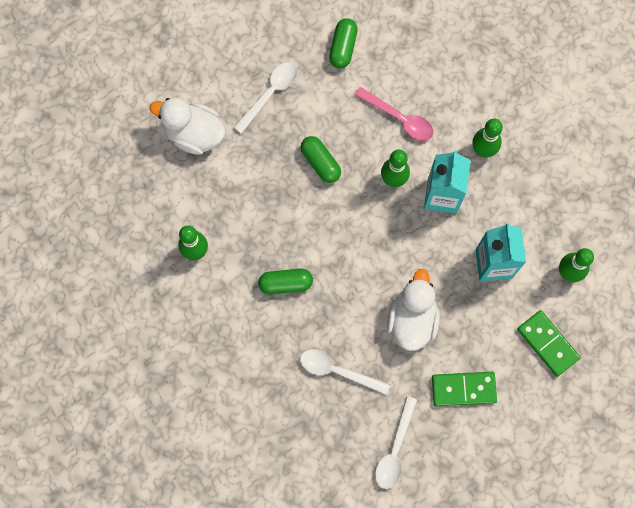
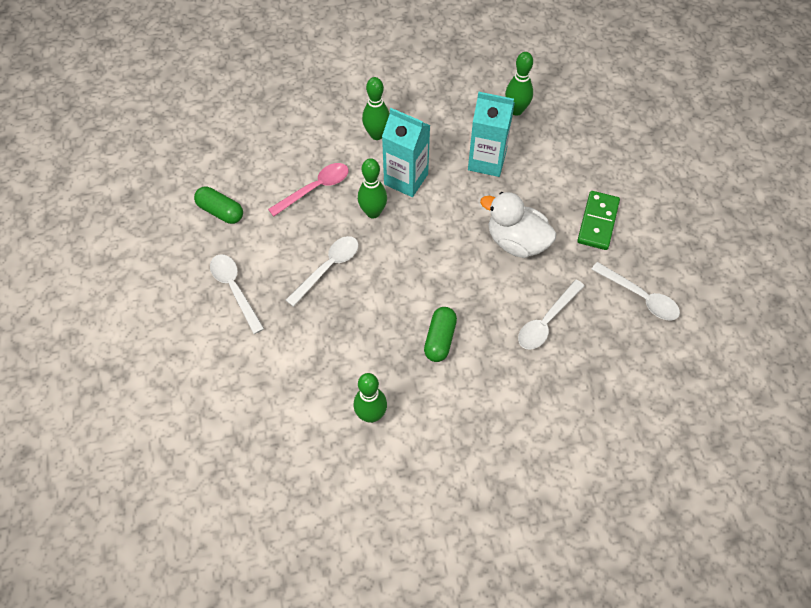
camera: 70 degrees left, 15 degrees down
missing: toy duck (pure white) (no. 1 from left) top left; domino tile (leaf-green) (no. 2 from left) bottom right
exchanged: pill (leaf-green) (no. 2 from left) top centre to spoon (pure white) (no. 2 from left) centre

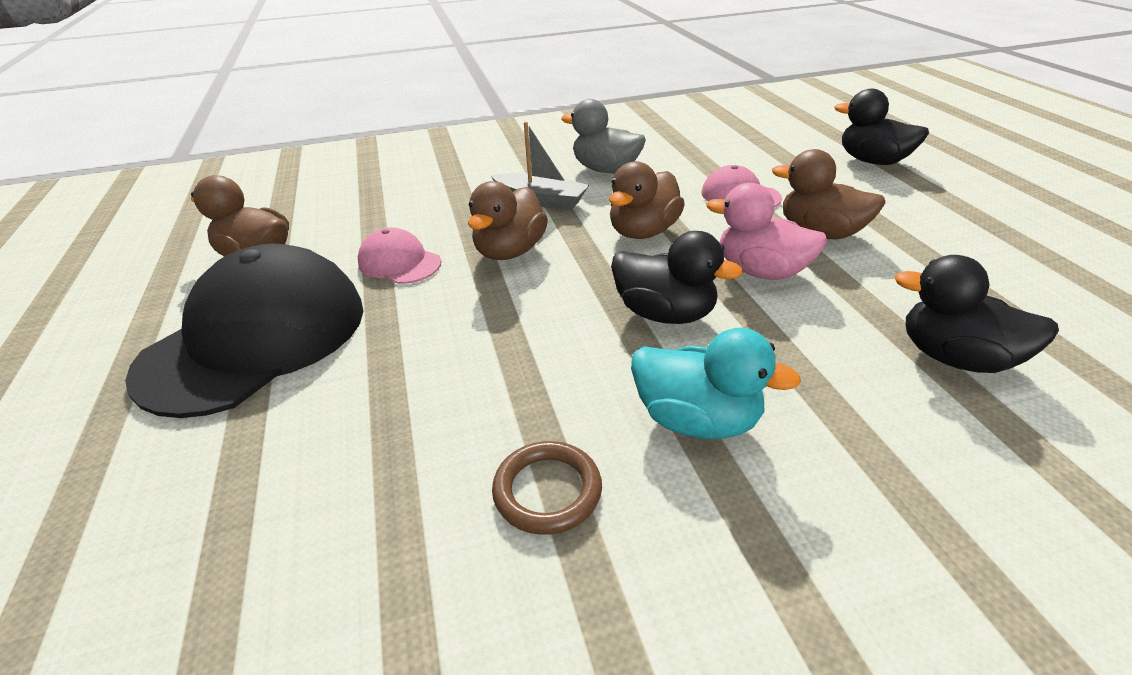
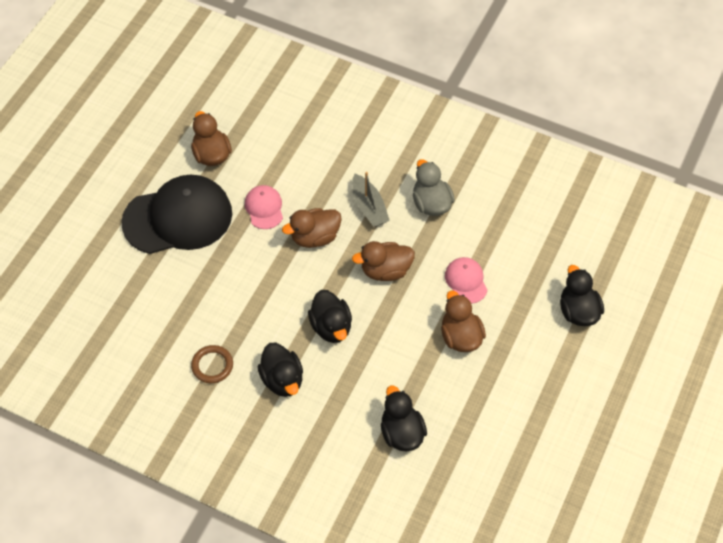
camera: 40 degrees right, 20 degrees up
missing: toy duck (rosy) middle right
colour: toy duck (teal) centre to toy duck (jet-black) (no. 1 from left) bottom centre

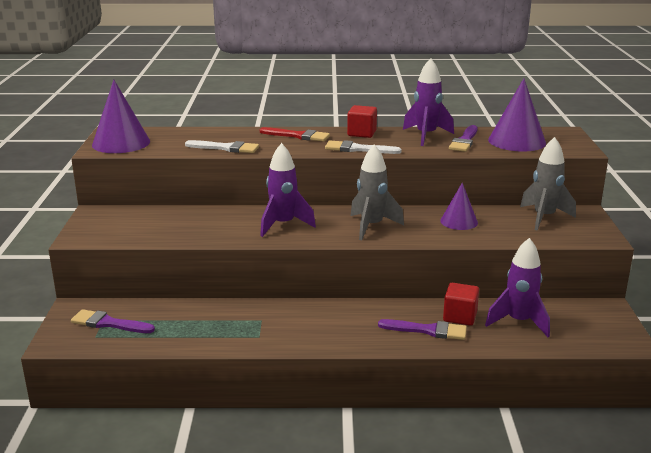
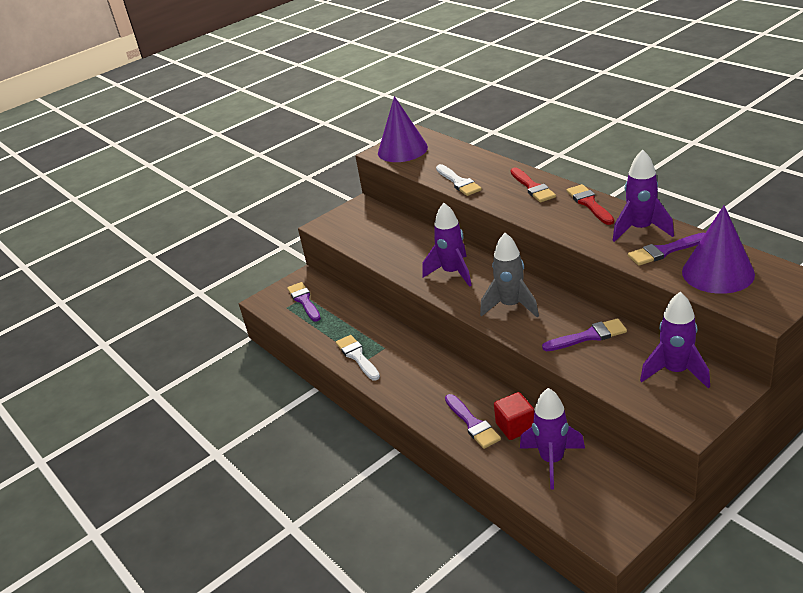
camera: 55 degrees right, 10 degrees up
relocated: paintbrush (pure white) (no. 2 from left in the first image) top centre to paintbrush (pure white) (no. 1 from left) centre
exchanged: solid cone (royal purple) (no. 2 from left) middle right to paintbrush (royal purple) (no. 3 from left) middle right; block (scarlet) (no. 1 from left) top centre to paintbrush (scarlet) (no. 2 from left) middle right
colour: spaceship (ash-grey) (no. 2 from left) middle right to spaceship (royal purple) (no. 4 from left) middle right

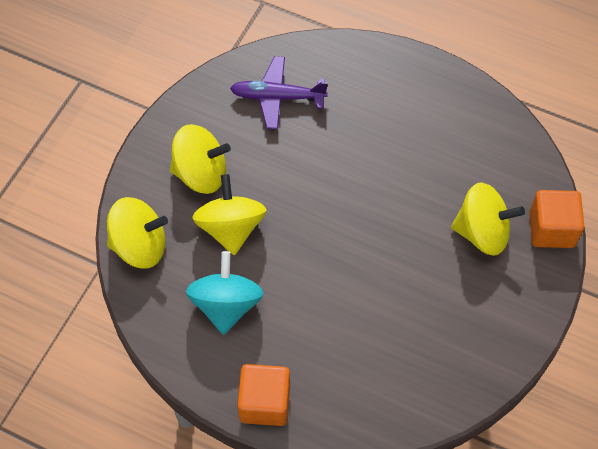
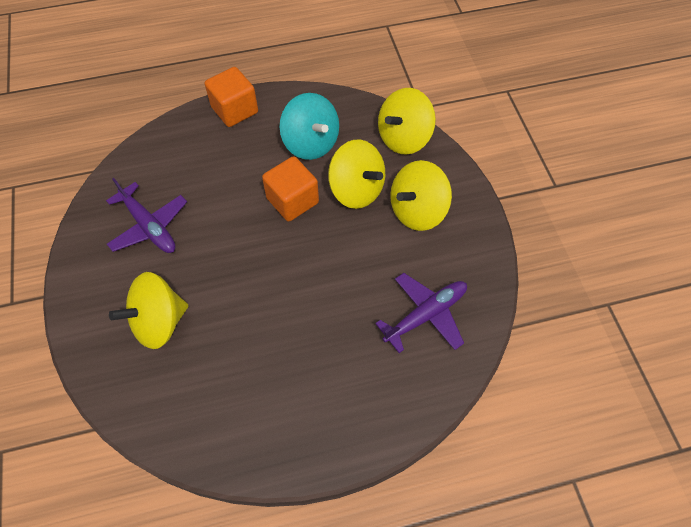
camera: 140 degrees right, 0 degrees up
appeared: toy plane (royal purple) (no. 1 from left) middle left
relocated: block (bright orange) (no. 2 from left) middle right to centre

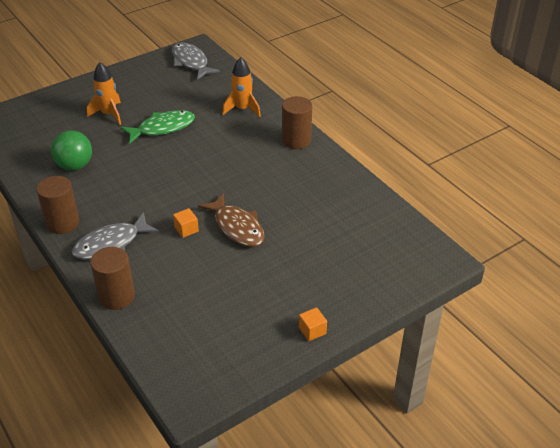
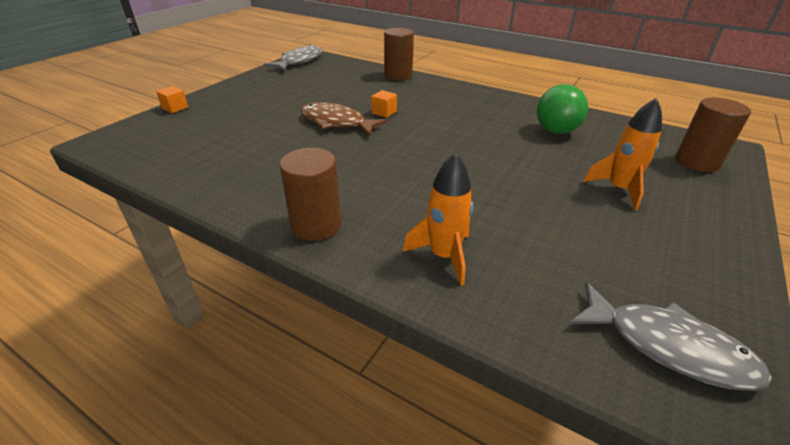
camera: 155 degrees right, 5 degrees down
missing: fish figure (leaf-green) top left
relocated: block (bright orange) (no. 2 from left in the first image) bottom centre to block (bright orange) (no. 1 from left) top left; fish figure (ash-grey) (no. 1 from left) middle left to top centre; cylinder (russet) (no. 1 from left in the first image) middle left to cylinder (russet) (no. 3 from left) top right

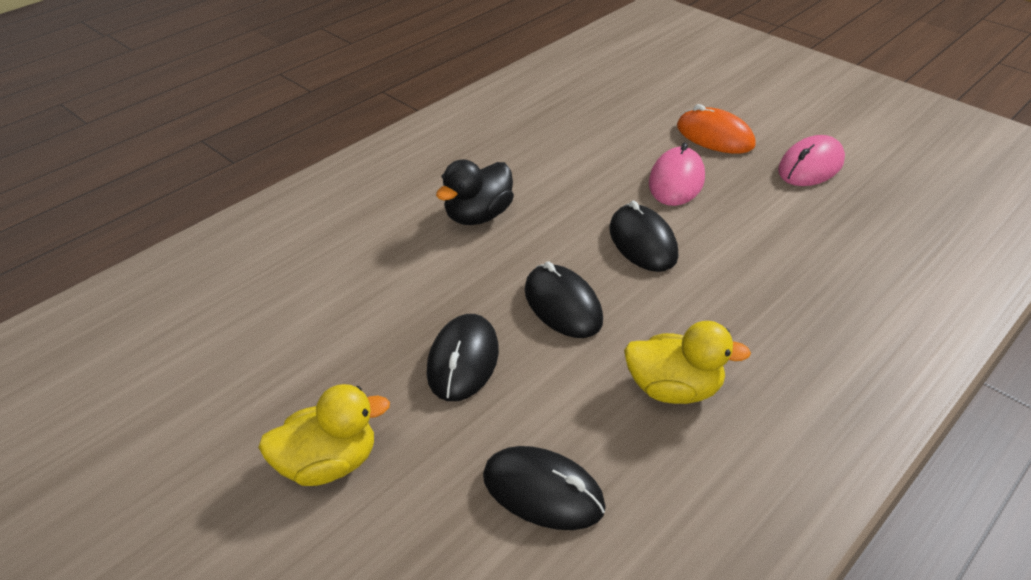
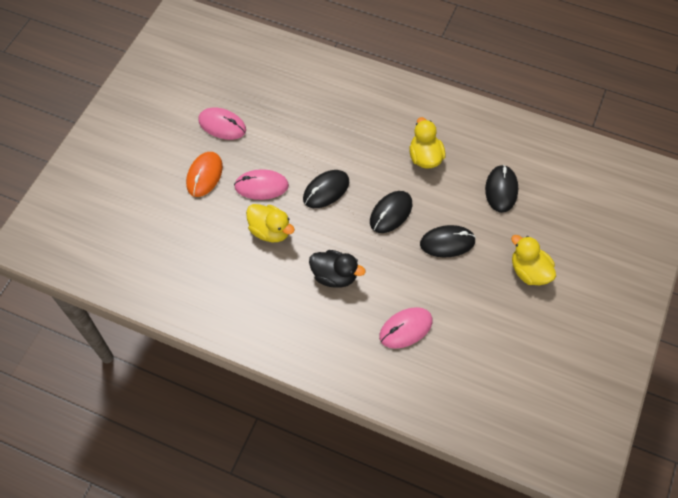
camera: 110 degrees left, 20 degrees up
appeared: toy duck (bright yellow) (no. 1 from left) centre; PC mouse (rosy) (no. 3 from left) centre

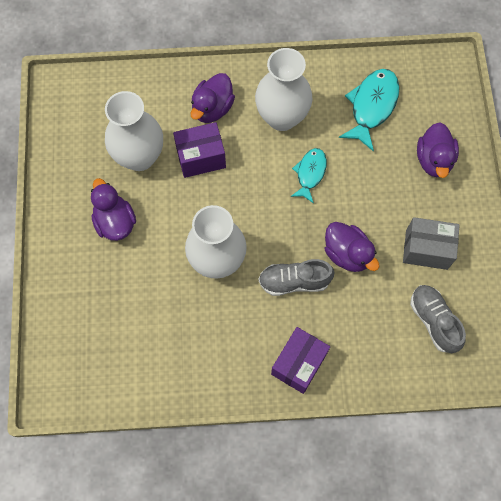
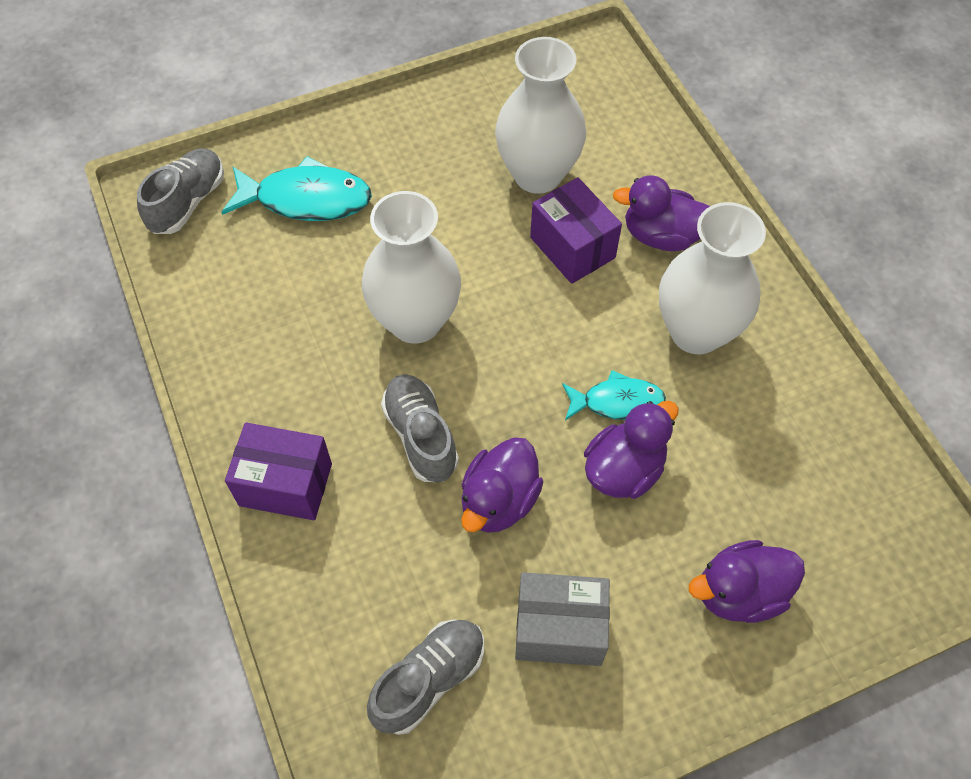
camera: 70 degrees right, 10 degrees down
appeared: shoe (ash-grey) (no. 1 from left) top left
relocated: fish figure (teal) (no. 2 from left in the first image) top right to fish figure (teal) (no. 1 from left) top left; toy duck (royal purple) (no. 1 from left in the first image) middle left to toy duck (royal purple) (no. 2 from left) centre
spun: box (ash-grey) middle right = bottom centre 75 degrees counterclockwise

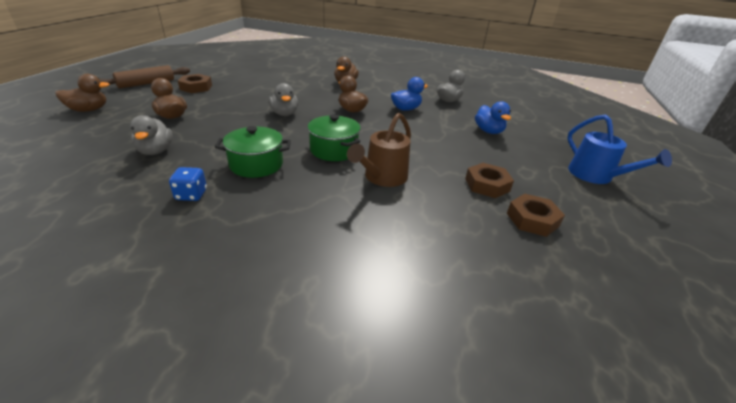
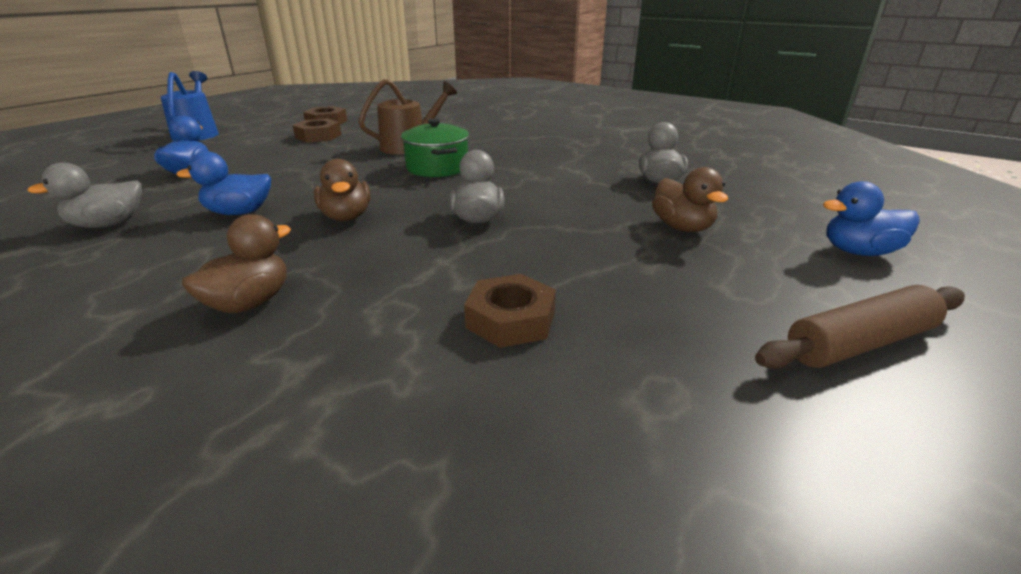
camera: 160 degrees left, 5 degrees down
missing: die (cobalt) middle left; pot (leaf-green) (no. 1 from left) centre
relocated: hex nut (russet) (no. 1 from left in the first image) top left to hex nut (russet) (no. 3 from left) centre
colour: toy duck (russet) (no. 1 from left) top left to toy duck (cobalt) (no. 3 from left) middle right

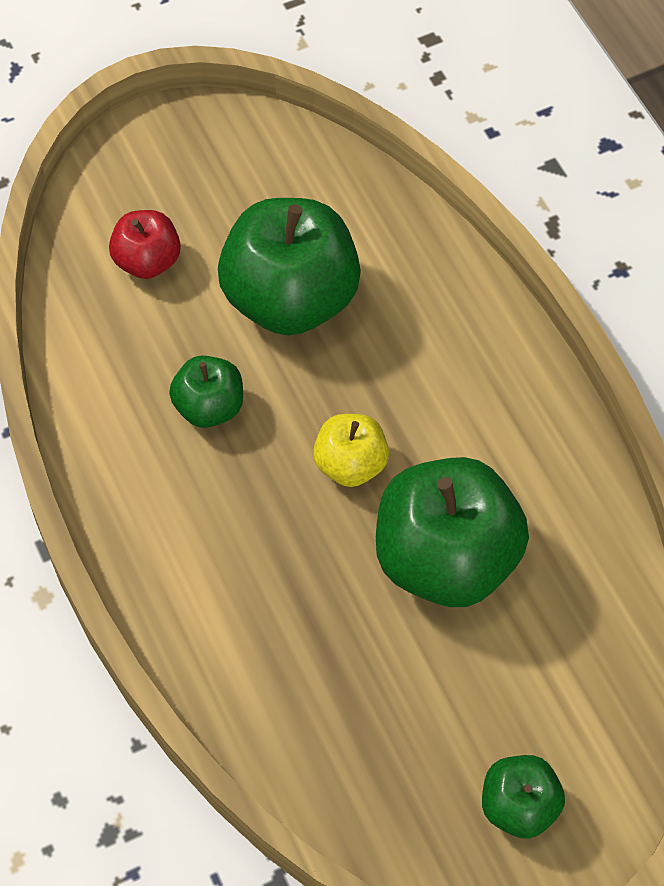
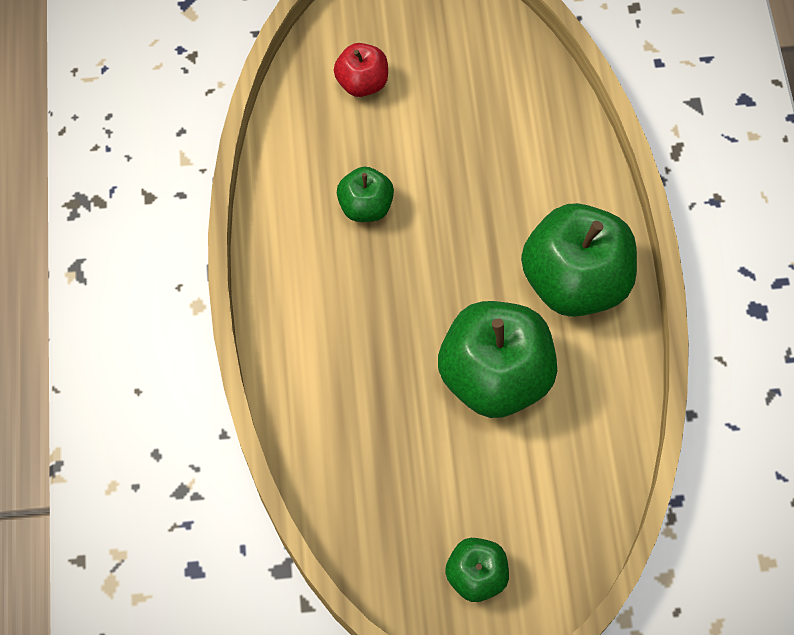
camera: 20 degrees right, 5 degrees up
missing: apple fruit (bright yellow) centre
relocated: apple fruit (leaf-green) (no. 2 from left in the first image) top centre to apple fruit (leaf-green) (no. 4 from left) middle right

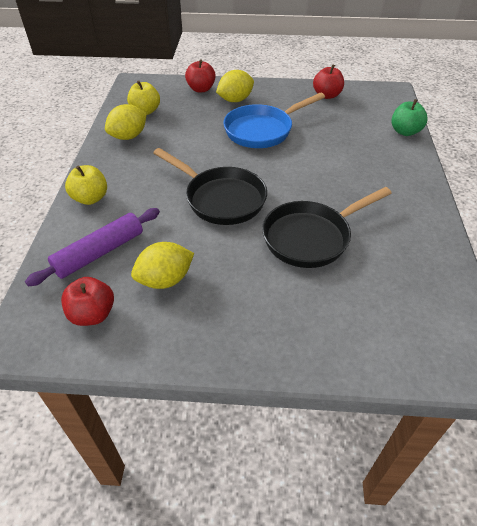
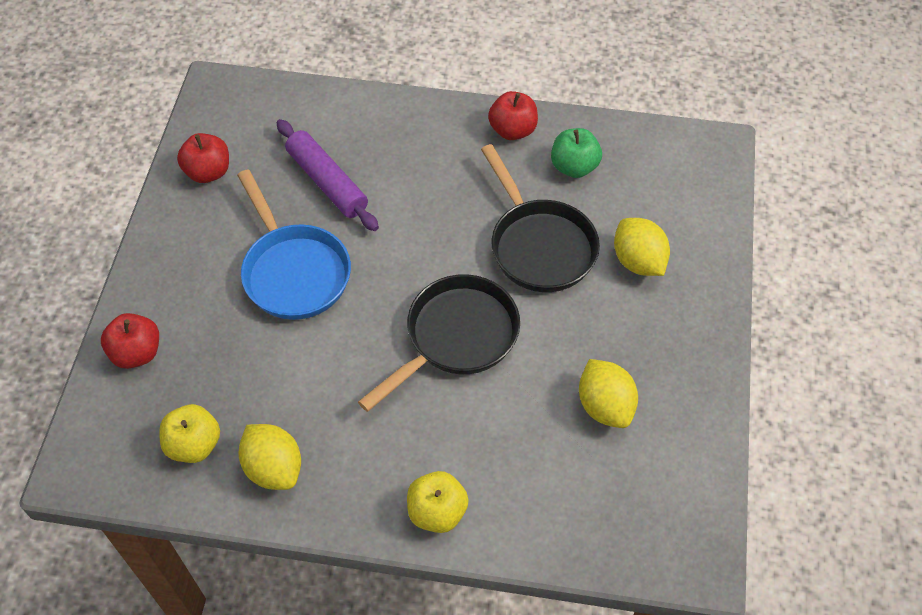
camera: 85 degrees left, 10 degrees up
relocated: dough roller (royal purple) middle left to top centre; apple fruit (scarlet) (no. 1 from left in the first image) middle left to apple fruit (scarlet) (no. 3 from left) top centre; apple fruit (leaf-green) top right to top centre; toy lemon (bright yellow) (no. 3 from left) top centre to middle right

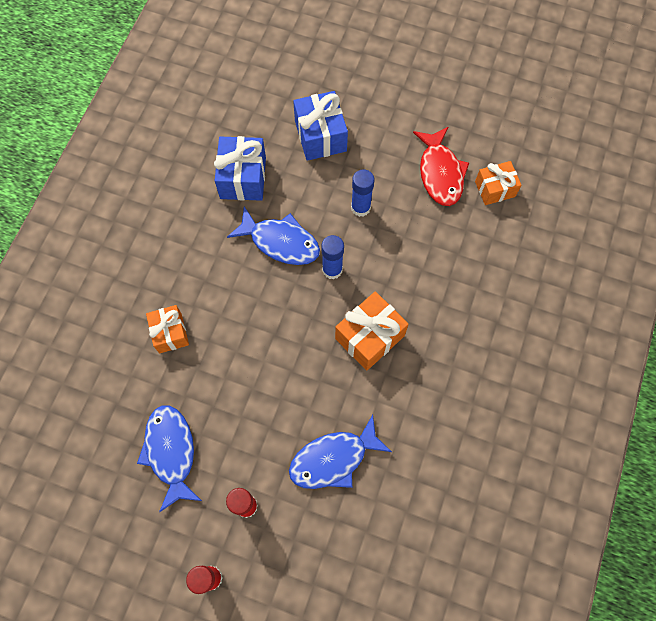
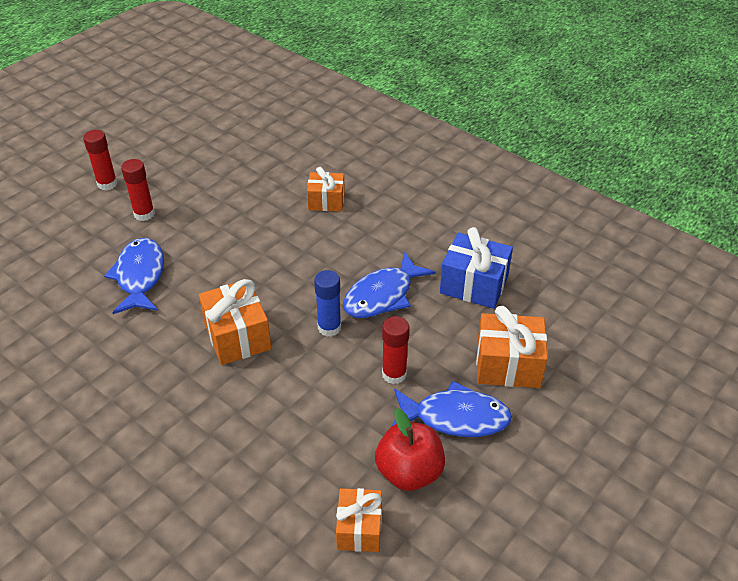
camera: 110 degrees right, 25 degrees down
relocated: fish figure (cobalt) (no. 1 from left in the first image) bottom left to fish figure (cobalt) (no. 3 from left) bottom centre
exchanged: fish figure (scarlet) top right to apple fruit (scarlet) bottom centre
colour: glue (cobalt) (no. 2 from left) top centre to glue (scarlet) (no. 3 from left) centre; present (cobalt) (no. 2 from left) top centre to present (bright orange) (no. 4 from left) middle right

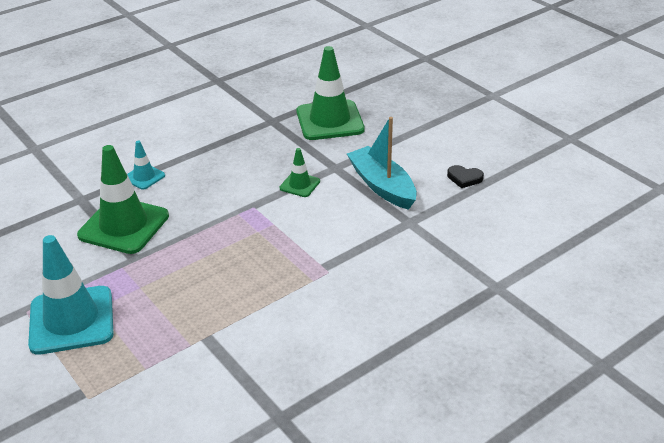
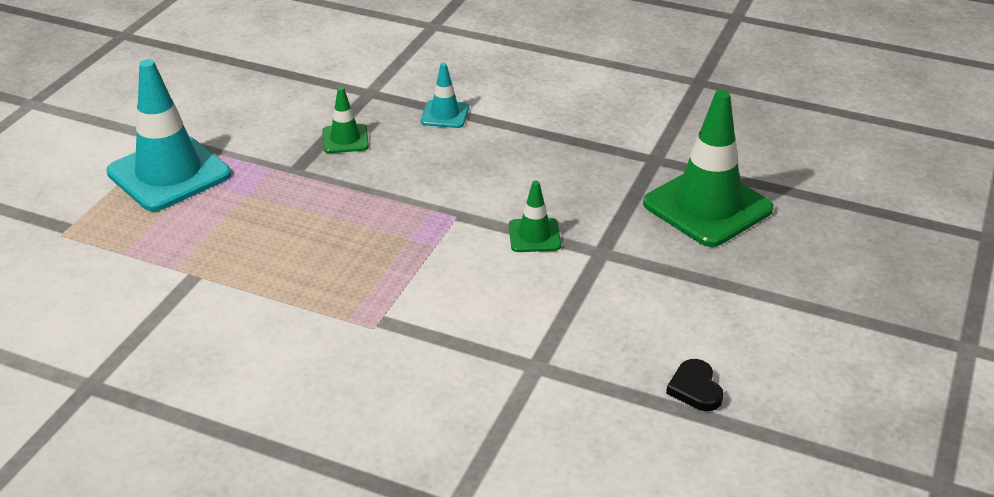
camera: 60 degrees right, 0 degrees up
missing: toy boat (teal) centre
size: road cone (leaf-green) (no. 1 from left) middle left = top centre x0.48

